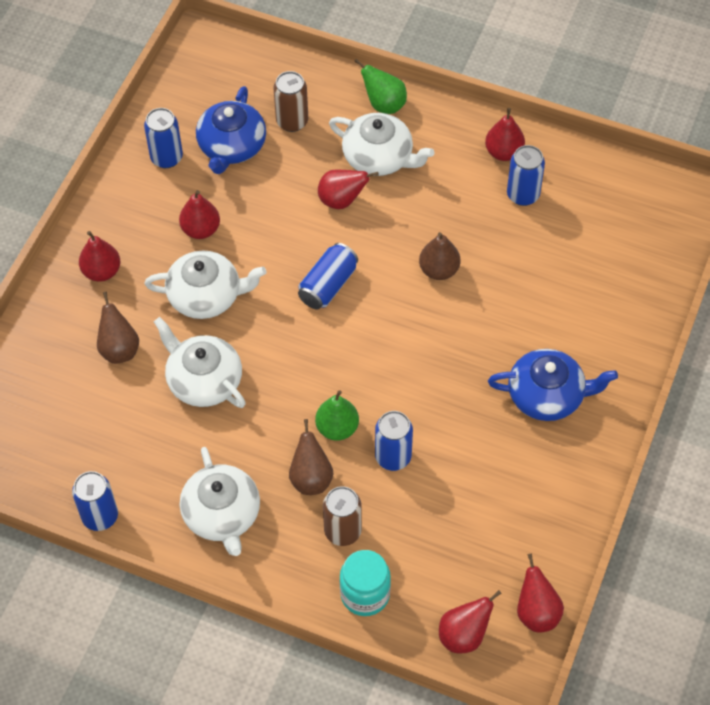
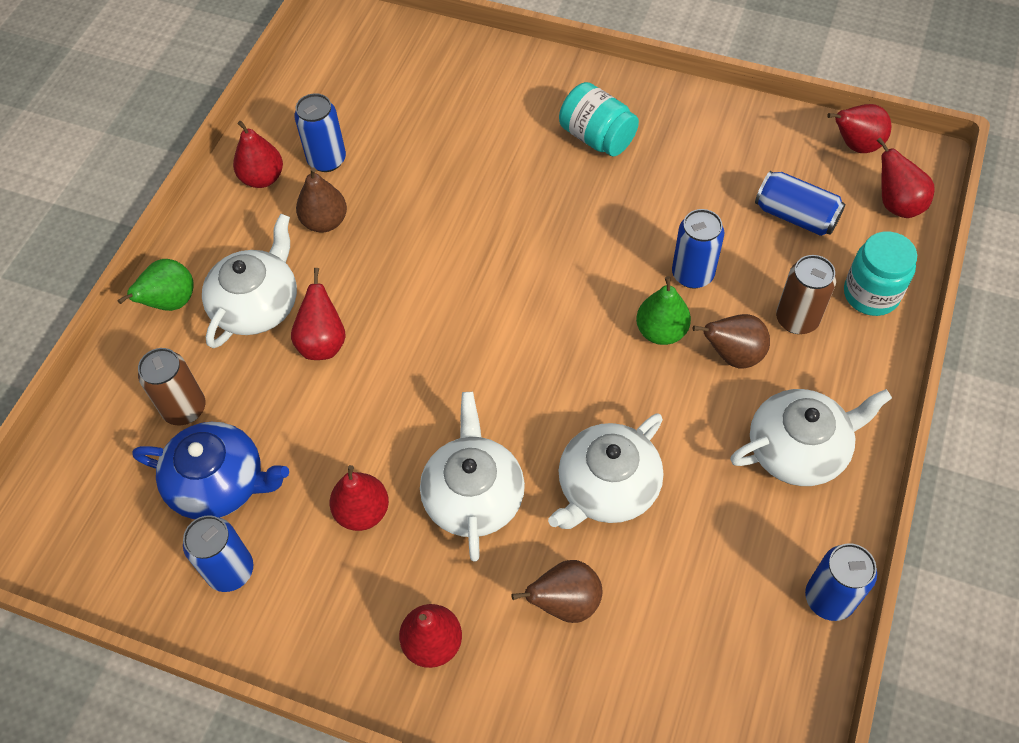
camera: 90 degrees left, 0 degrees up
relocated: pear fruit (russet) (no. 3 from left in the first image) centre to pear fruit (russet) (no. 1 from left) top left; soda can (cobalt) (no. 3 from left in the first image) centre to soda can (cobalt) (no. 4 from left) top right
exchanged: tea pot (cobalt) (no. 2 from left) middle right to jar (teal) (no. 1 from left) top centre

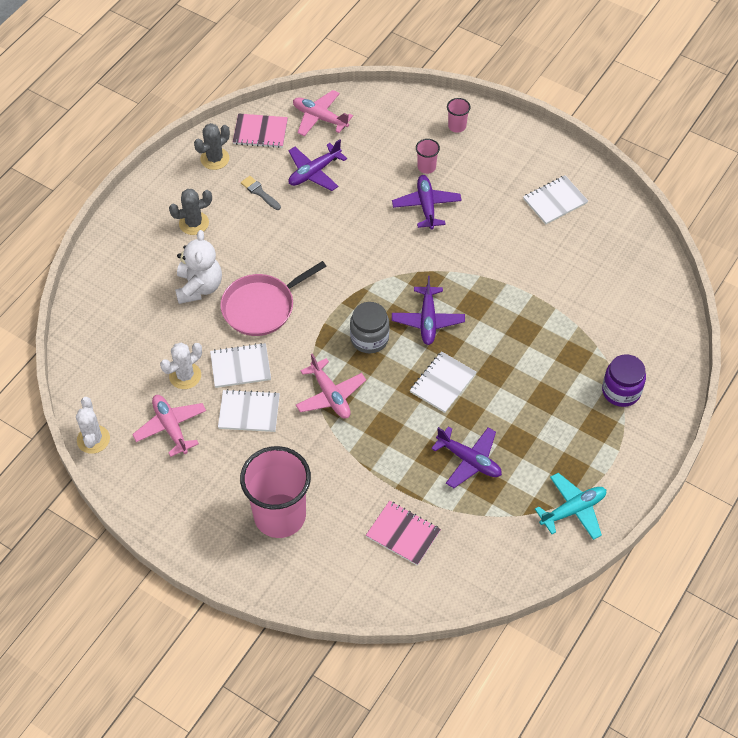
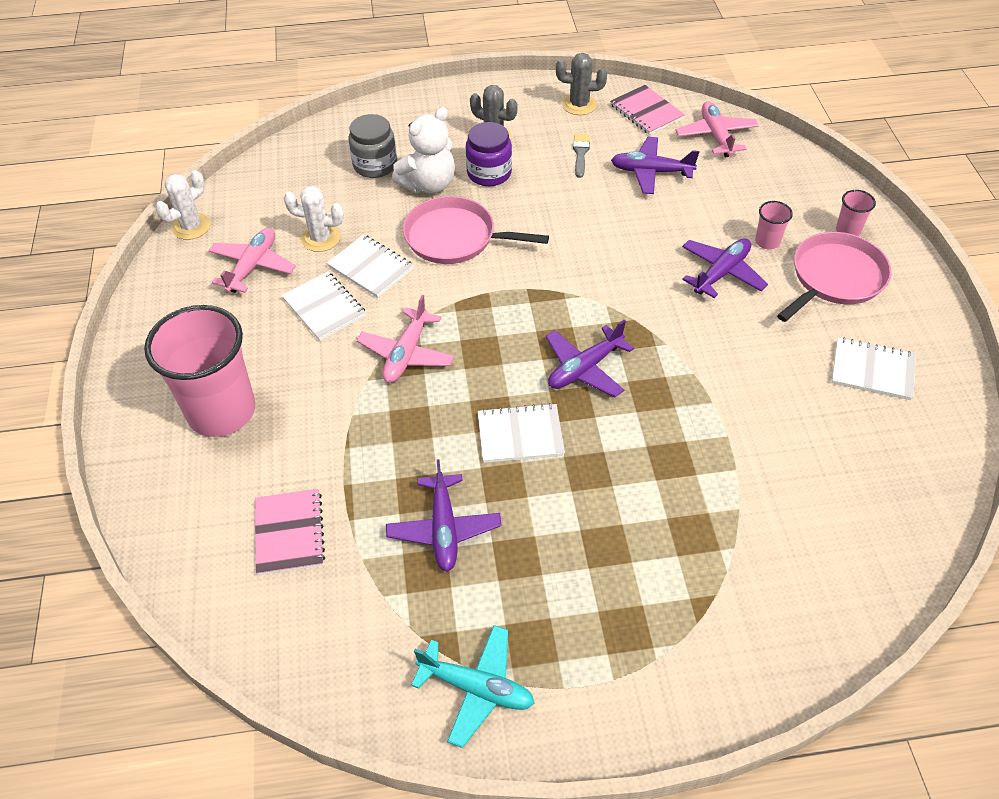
camera: 50 degrees right, 5 degrees down
appeared: skillet (rosy) (no. 2 from left) middle right
relocated: jar (ash-grey) centre to top centre; jar (royal purple) middle right to top centre

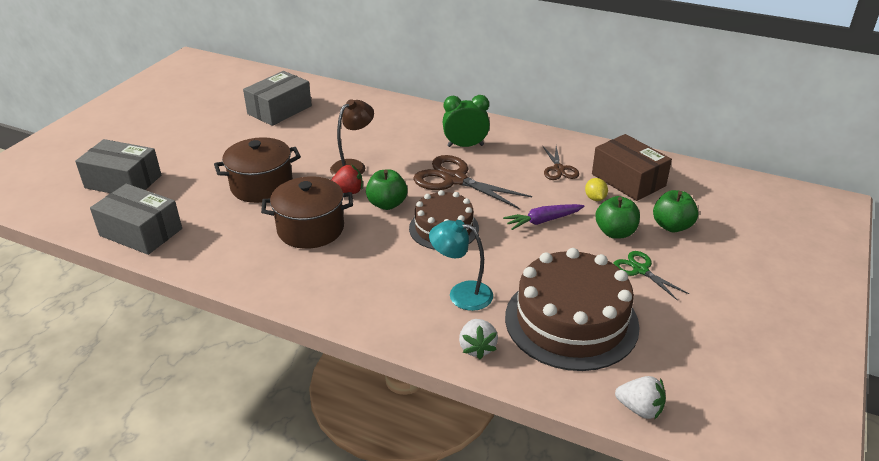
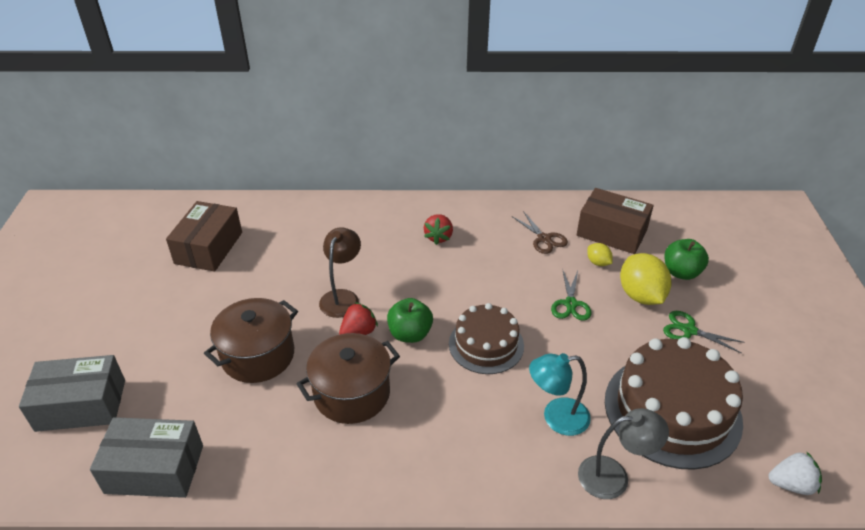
camera: 25 degrees left, 5 degrees up
missing: shears (russet) (no. 1 from left) centre
exchanged: alarm clock (leaf-green) top centre to strawberry (scarlet) (no. 2 from left) centre; root vegetable (royal purple) centre to shears (leaf-green) (no. 1 from left) centre; strawberry (pure white) (no. 1 from left) bottom centre to desk lamp (ash-grey) bottom right; apple fruit (leaf-green) (no. 2 from left) middle right to toy lemon (bright yellow) (no. 2 from left) middle right
colour: box (ash-grey) (no. 3 from left) top left to box (russet) (no. 1 from left) middle left

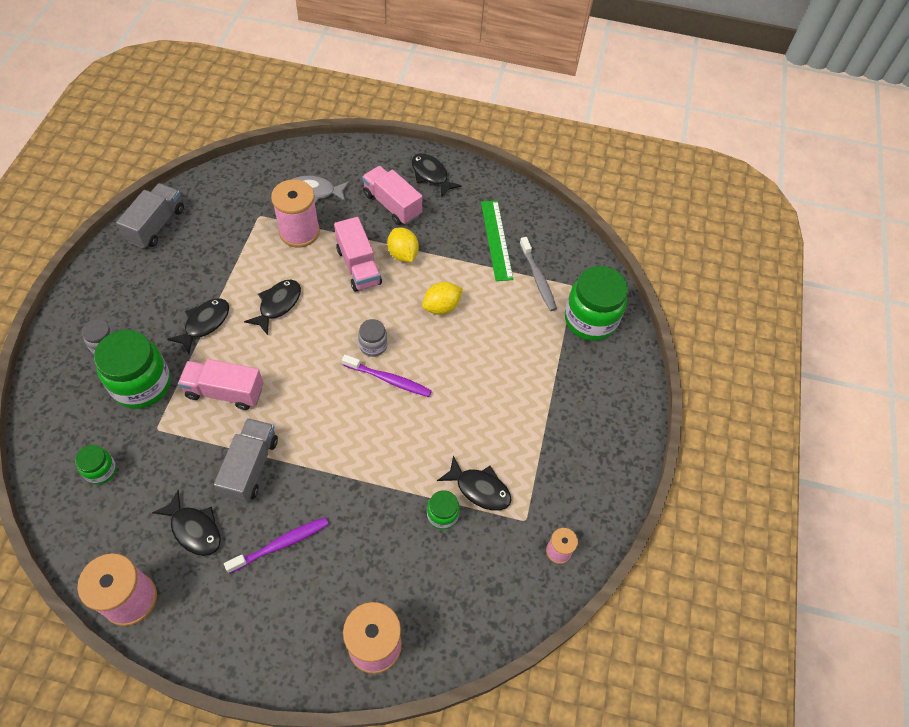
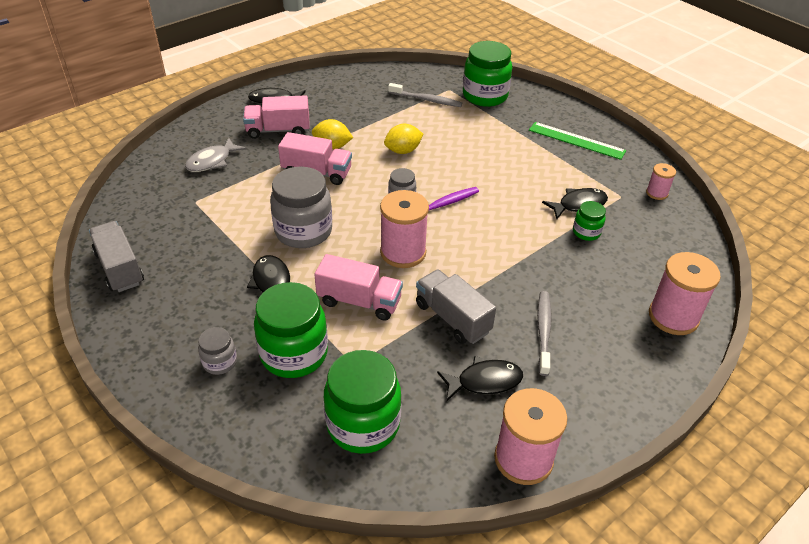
camera: 50 degrees left, 15 degrees down
relocated: reel of thread (rosy) (no. 2 from left in the first image) top left to reel of thread (rosy) (no. 1 from left) centre; measuring stick (leaf-green) top centre to top right
exchanged: fish figure (jet-black) (no. 3 from left) middle left to jar (ash-grey) (no. 2 from left) centre
colour: dental brush (royal purple) (no. 1 from left) bottom left to dental brush (ash-grey) (no. 2 from left) middle right
spun: lorry (rosy) (no. 1 from left in the first image) middle left = centre 120 degrees counterclockwise; toy lemon (bright yellow) (no. 2 from left) centre = top centre 60 degrees clockwise
size: jar (leaf-green) (no. 1 from left in the first image) middle left = bottom centre x2.00

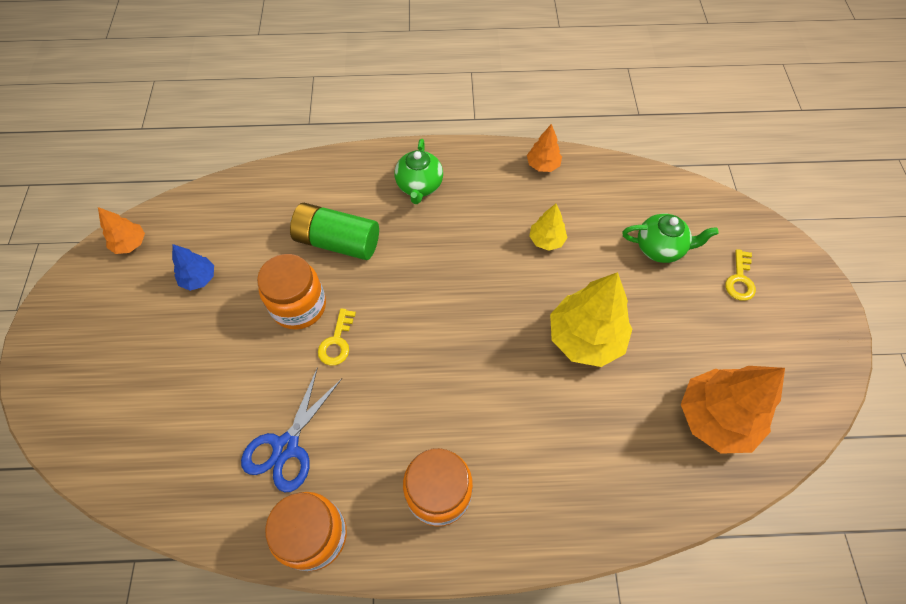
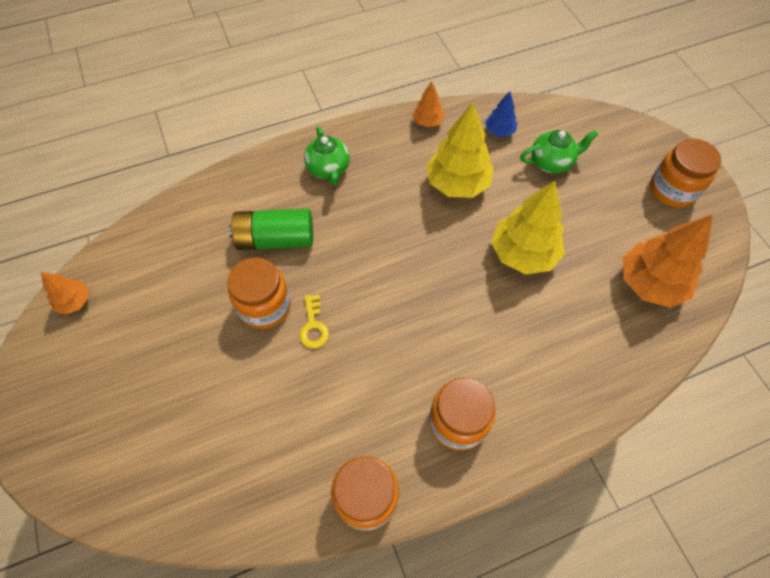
camera: 20 degrees left, 0 degrees up
missing: shears (cobalt) bottom left; latchkey (bright yellow) (no. 2 from left) middle right
appeared: jar (bright orange) (no. 4 from left) top right
relocated: toy tree (cobalt) middle left to top centre
size: toy tree (bright yellow) (no. 1 from left) centre = top centre x1.95

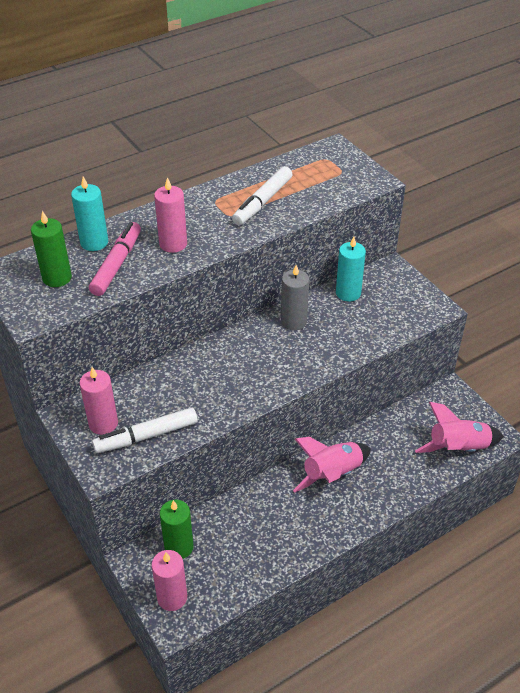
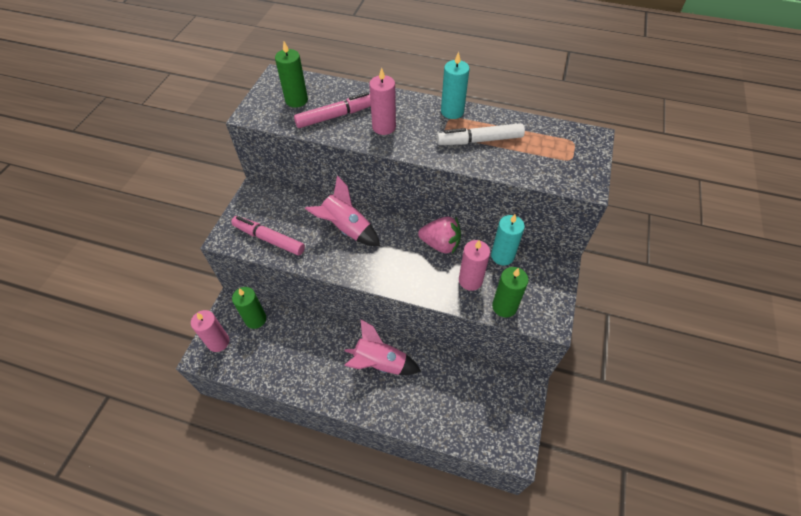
camera: 50 degrees right, 10 degrees up
appeared: pillar candle (leaf-green) (no. 3 from left) centre
relocated: spaceship (rosy) (no. 2 from left in the first image) middle right to spaceship (rosy) (no. 1 from left) centre; pillar candle (teal) (no. 1 from left) top left to top centre; pillar candle (rosy) (no. 1 from left in the first image) middle left to pillar candle (rosy) (no. 3 from left) centre
exchanged: pillar candle (ash-grey) centre to strawberry (rosy) centre
colour: marker (pure white) (no. 1 from left) middle left to marker (rosy) (no. 1 from left) centre

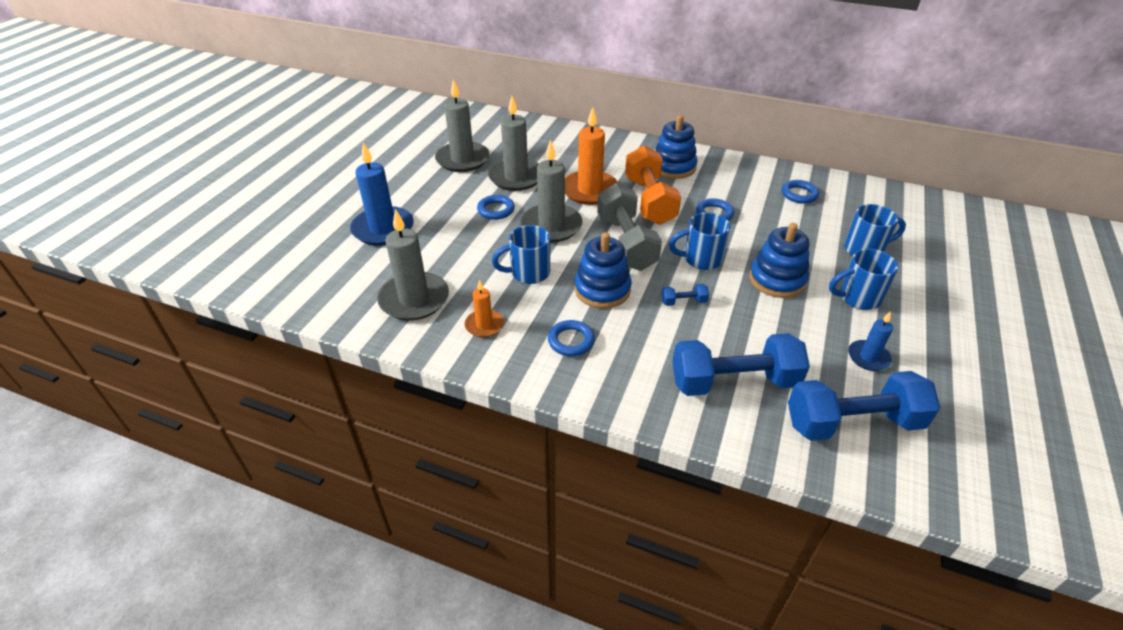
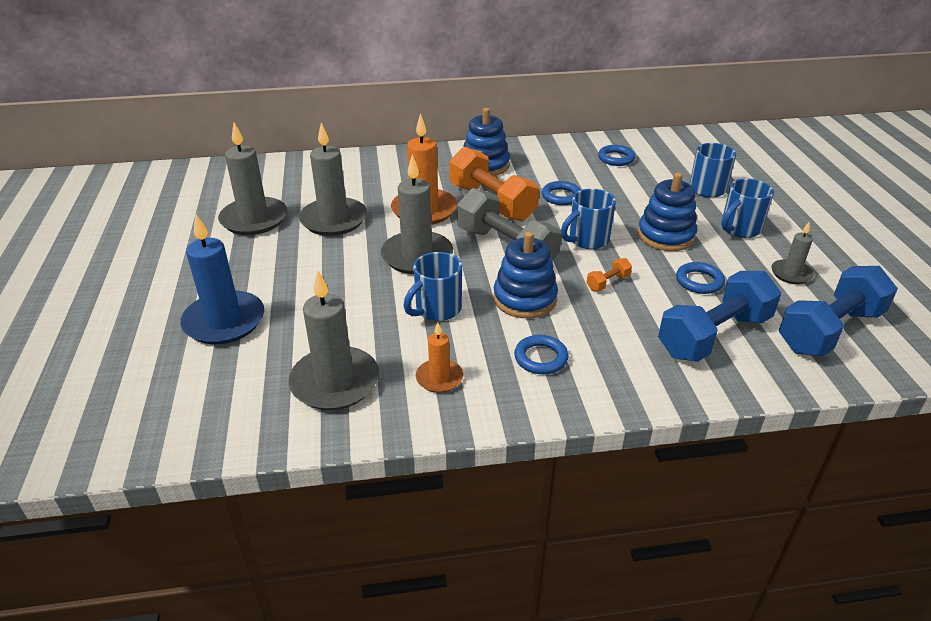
camera: 30 degrees left, 5 degrees down
relocated: torus (cobalt) (no. 1 from left in the first image) top centre to torus (cobalt) (no. 4 from left) middle right
colour: dumbbell (cobalt) (no. 1 from left) centre to dumbbell (bright orange) (no. 2 from left) centre; pillar candle (cobalt) (no. 2 from left) middle right to pillar candle (ash-grey) (no. 5 from left) middle right

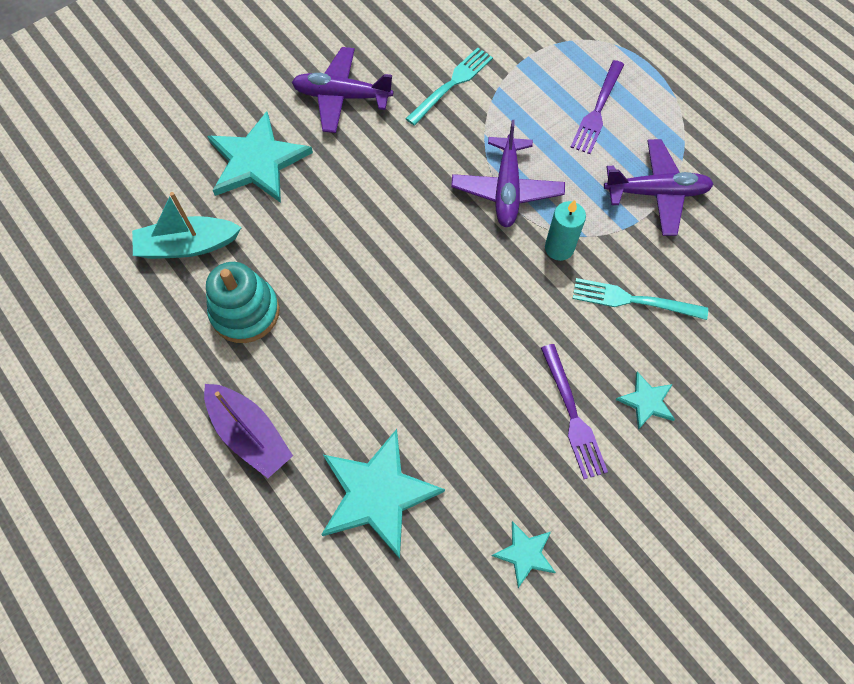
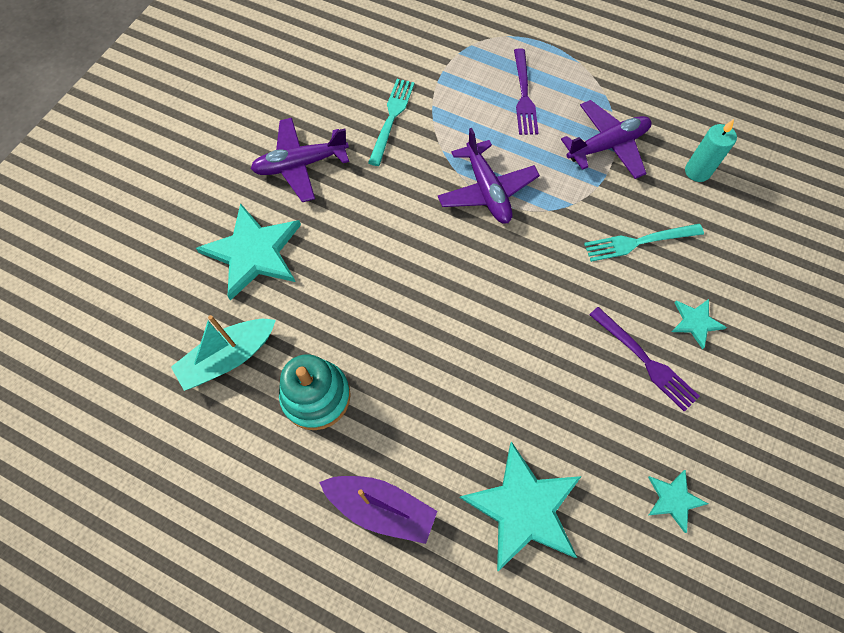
camera: 25 degrees left, 0 degrees up
relocated: pillar candle (teal) centre to top right

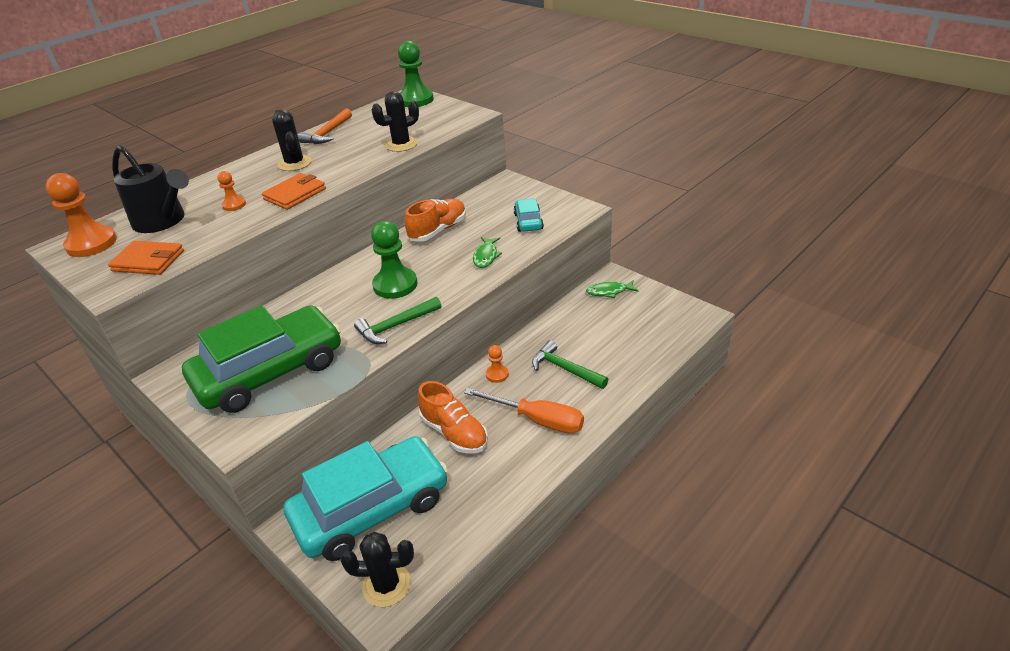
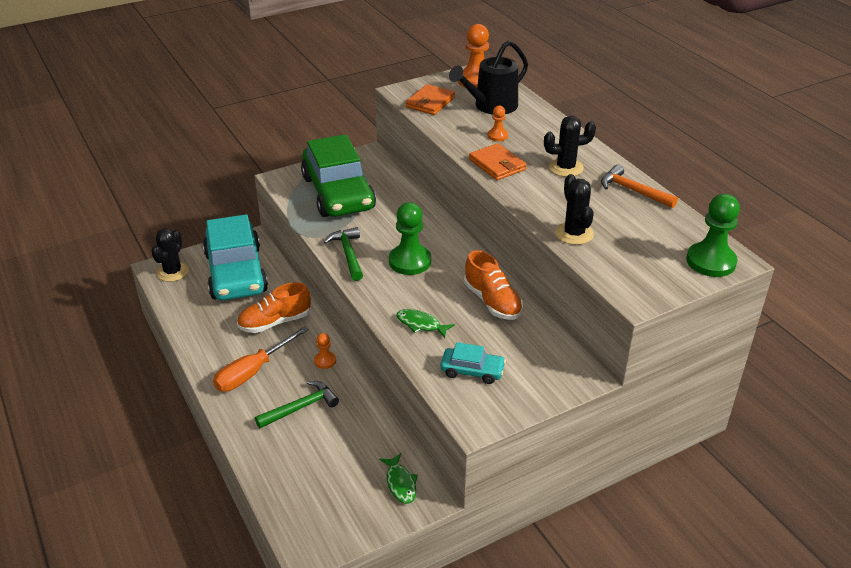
camera: 105 degrees right, 0 degrees up
spun: fish figure (leaf-green) (no. 2 from left in the first image) centre = bottom centre 150 degrees clockwise

